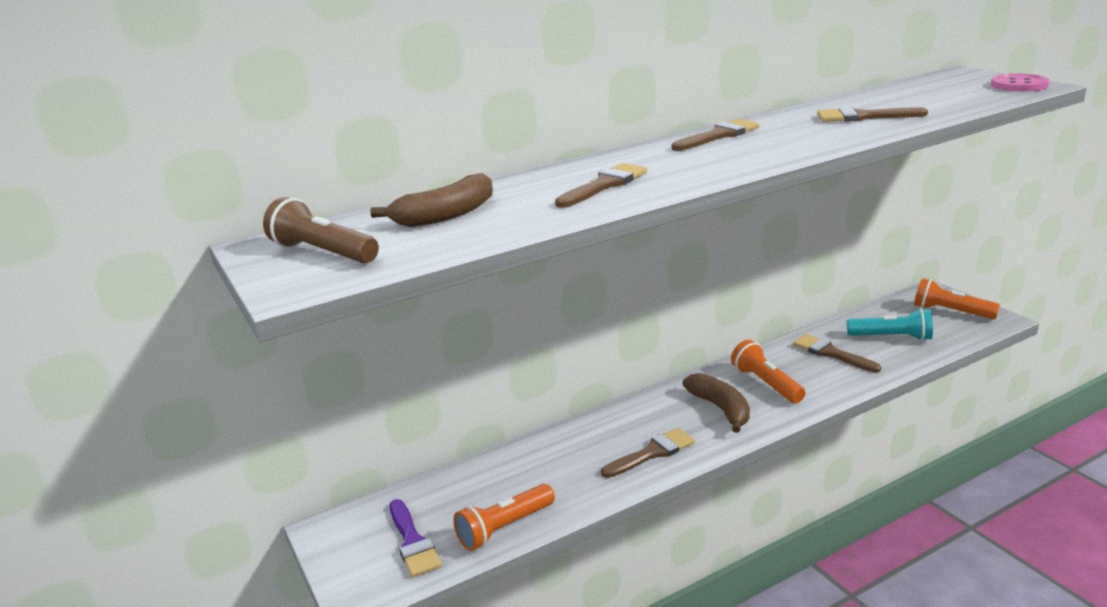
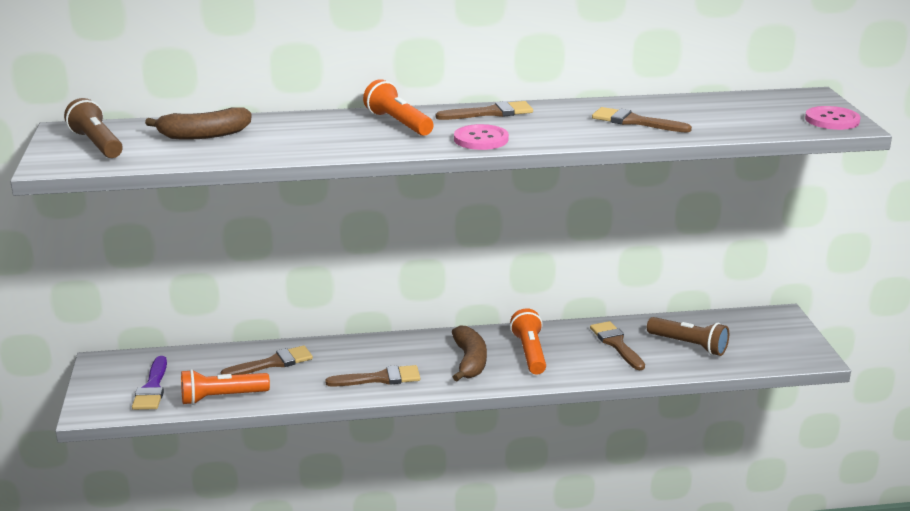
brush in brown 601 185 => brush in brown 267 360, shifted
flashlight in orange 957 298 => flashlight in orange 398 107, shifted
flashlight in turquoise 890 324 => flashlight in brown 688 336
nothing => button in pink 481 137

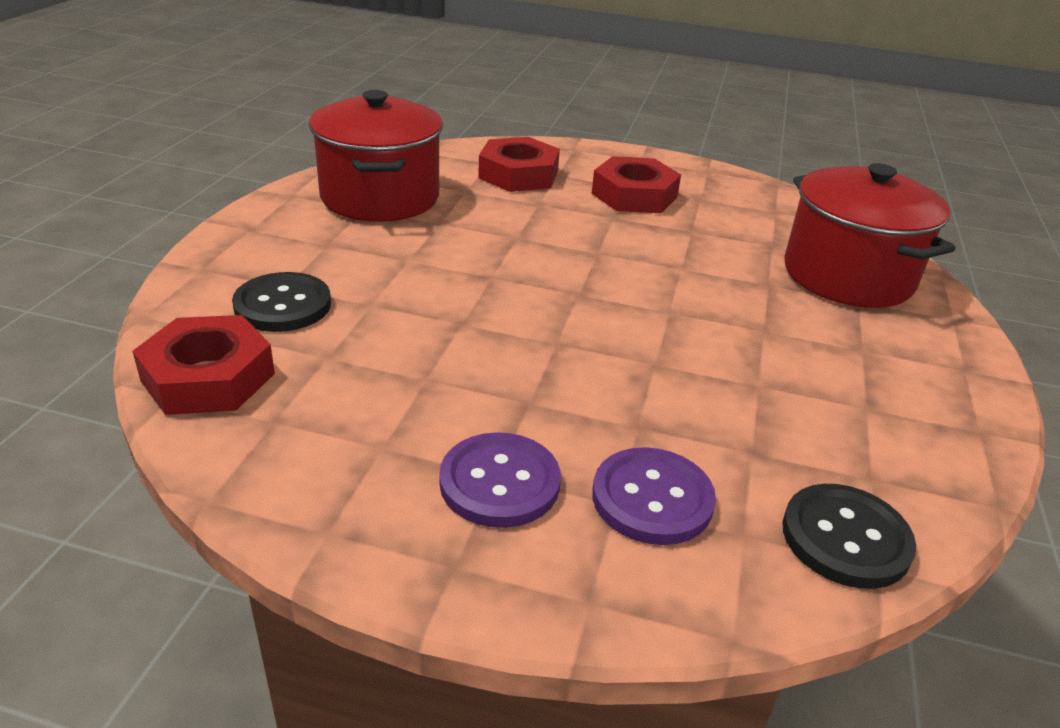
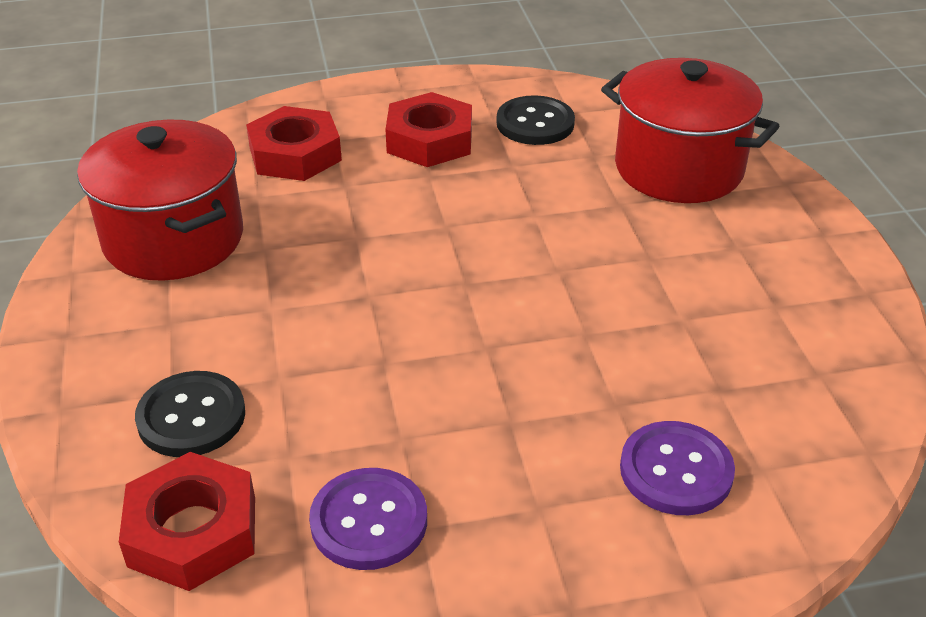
button in purple 500 480 => button in purple 368 519, shifted
button in black 849 536 => button in black 536 120, shifted

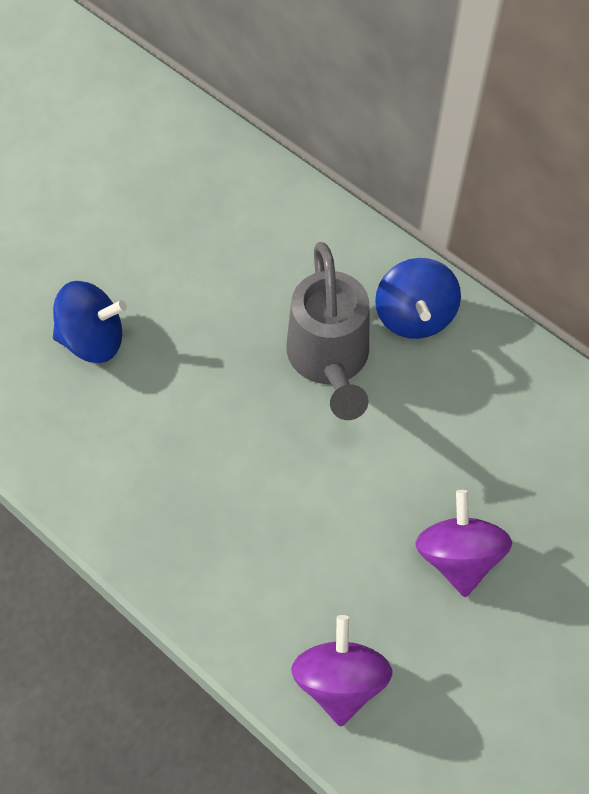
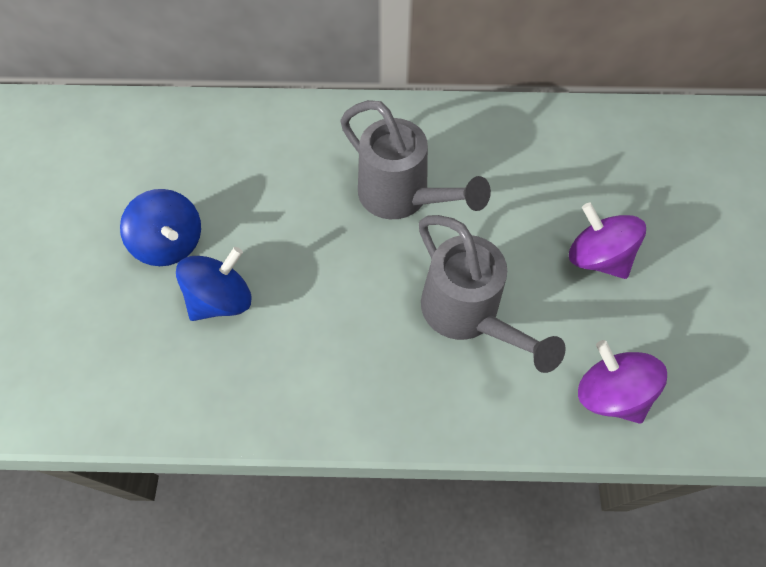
spinning top in blue 418 298 => spinning top in blue 160 227, shifted
nothing => watering can in grey 492 294

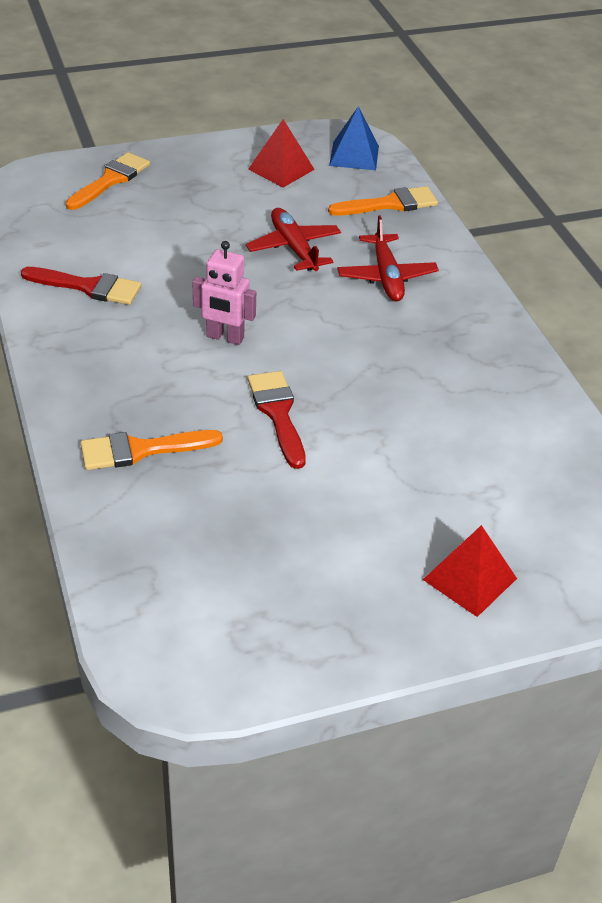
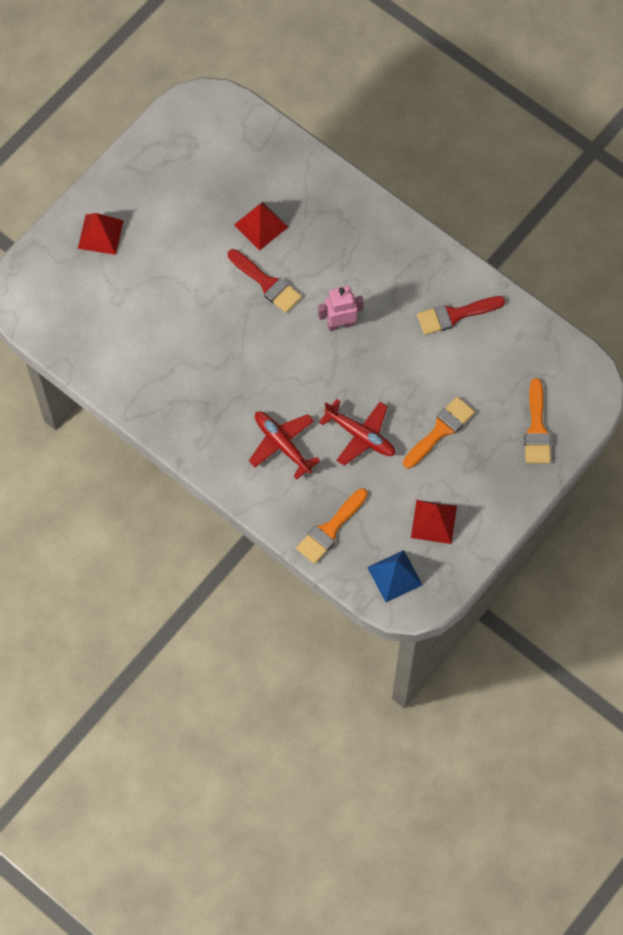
brush in orange 151 450 => brush in orange 439 432, shifted
nothing => pyramid in red 261 226

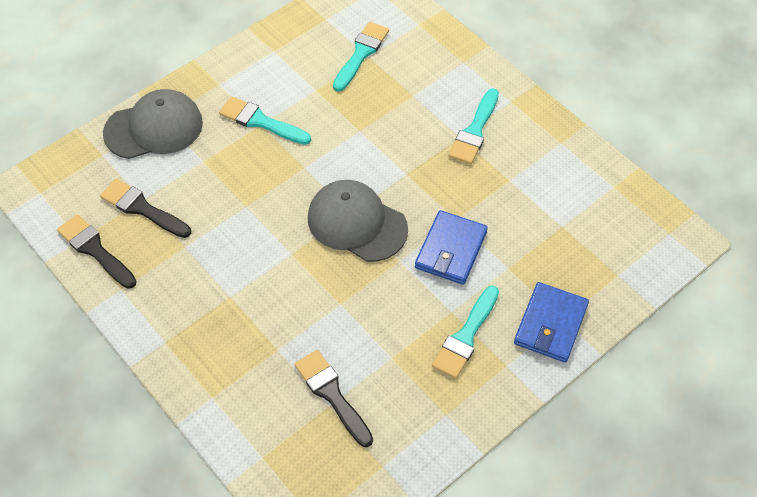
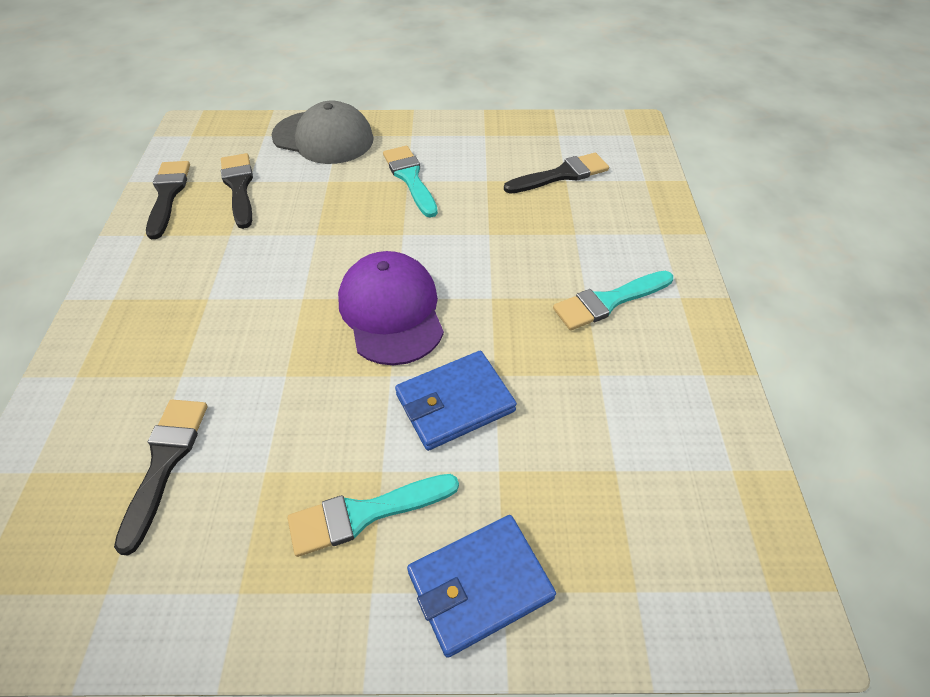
brush in turquoise 361 57 => brush in black 556 173
cap in grey 358 221 => cap in purple 391 308

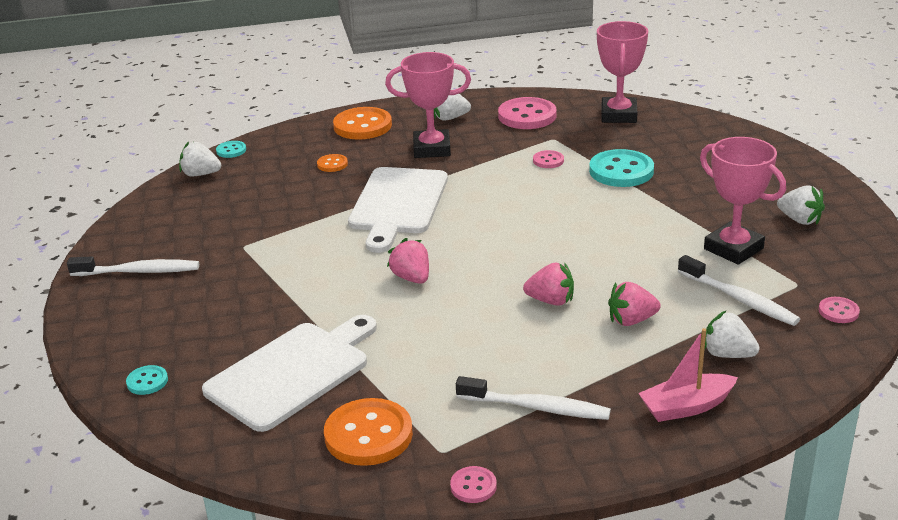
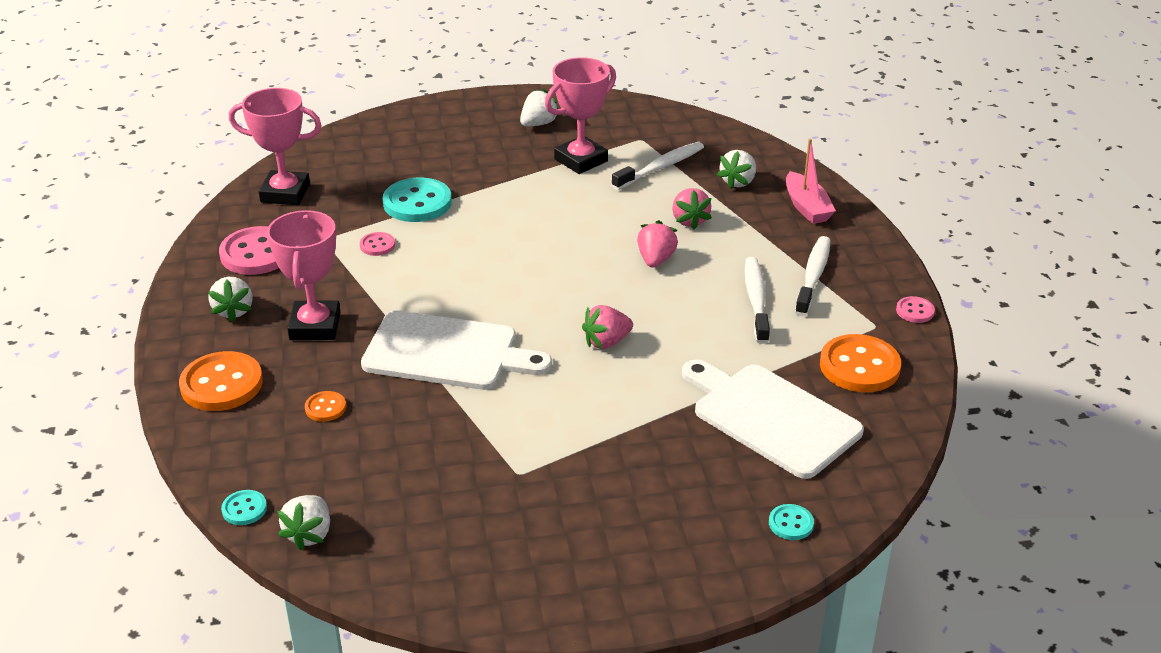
toothbrush in white 133 266 => toothbrush in white 757 300, shifted
button in pink 839 310 => nothing

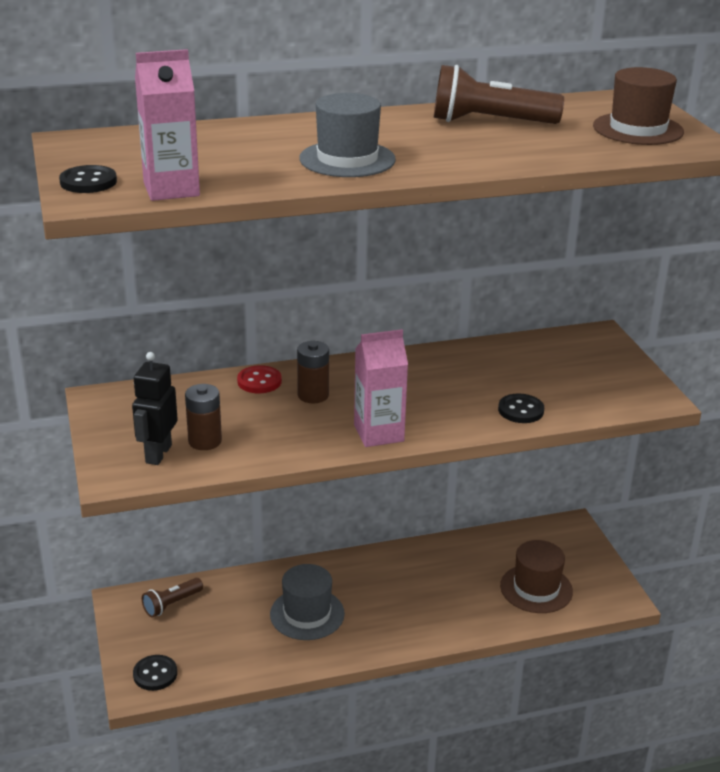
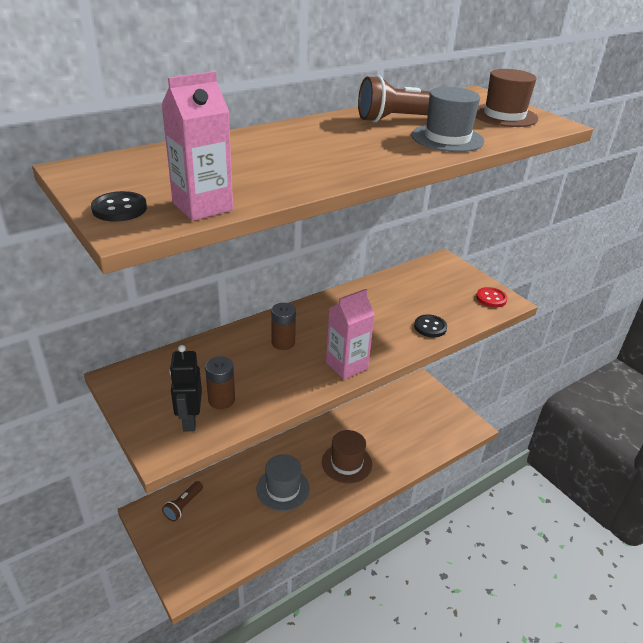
hat in grey 347 135 => hat in grey 447 119, shifted
button in red 259 379 => button in red 492 297, shifted
hat in brown 536 576 => hat in brown 347 457, shifted
button in black 155 673 => nothing

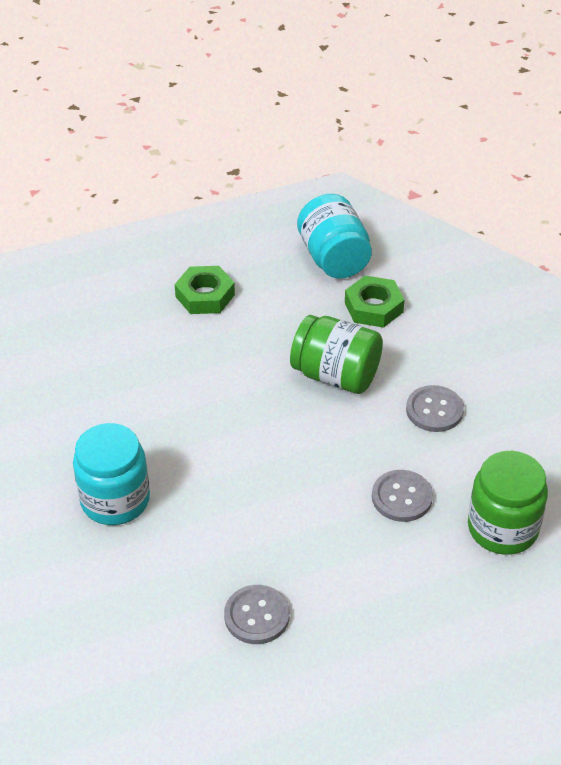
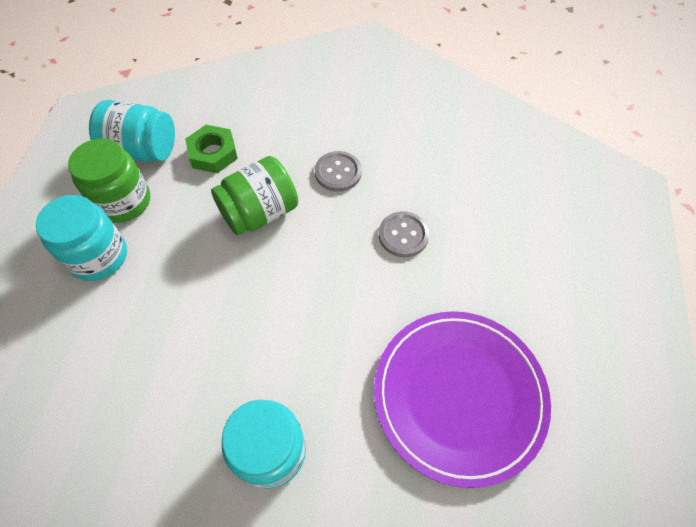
nut in green 205 290 => jar in turquoise 81 238
jar in green 508 503 => jar in green 109 180, shifted
button in grey 257 614 => plate in purple 462 399

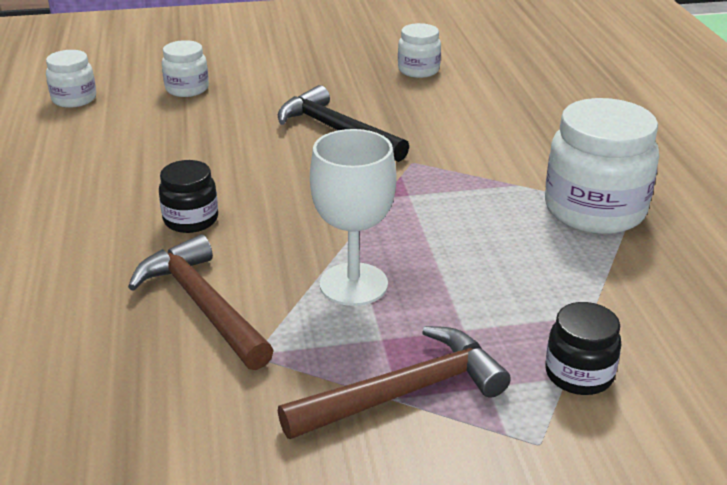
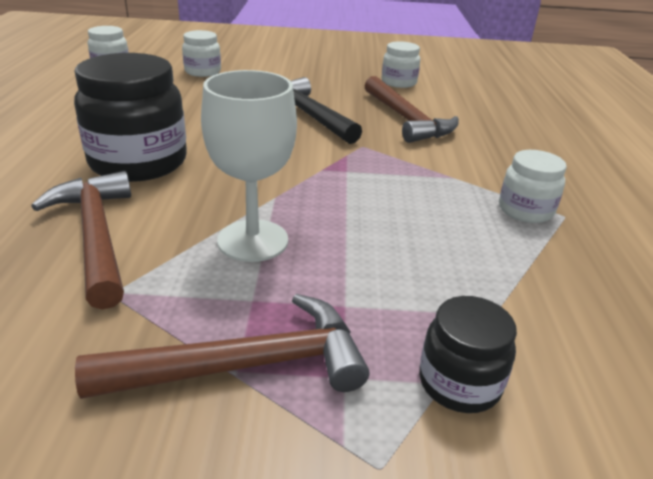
jar in white 602 166 => jar in white 533 186, x0.53
jar in black 188 196 => jar in black 130 117, x1.87
nothing => hammer in brown 411 109

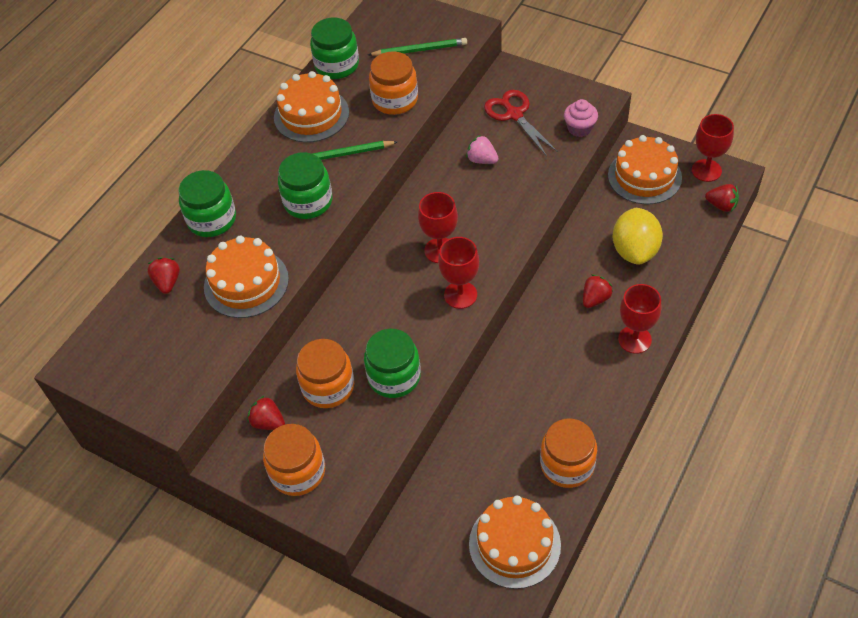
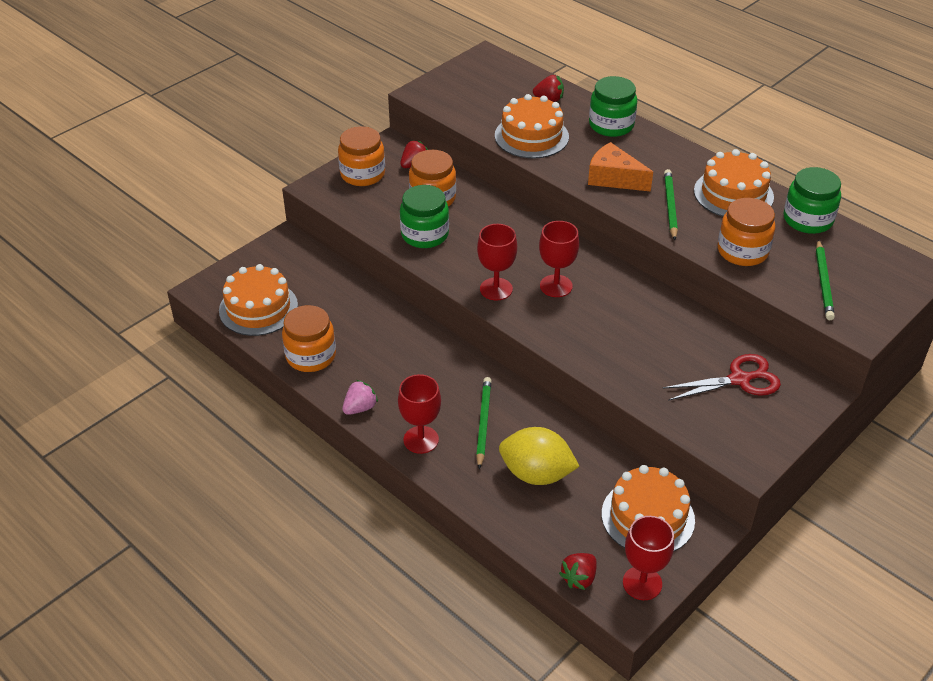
cupcake in pink 581 118 => nothing
strawberry in pink 482 149 => strawberry in pink 360 397, shifted
jar in green 305 185 => cheese in orange 620 167
strawberry in red 598 291 => pencil in green 484 423

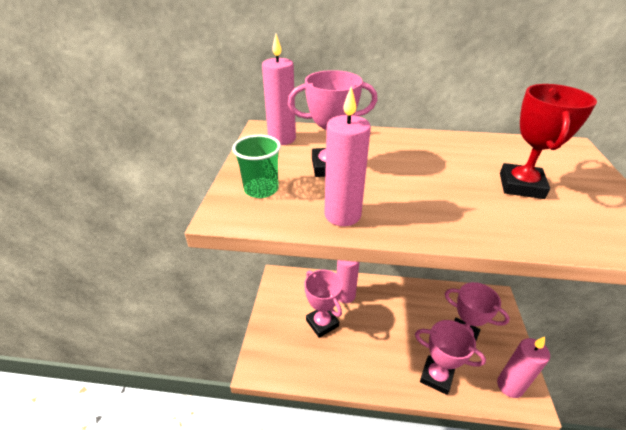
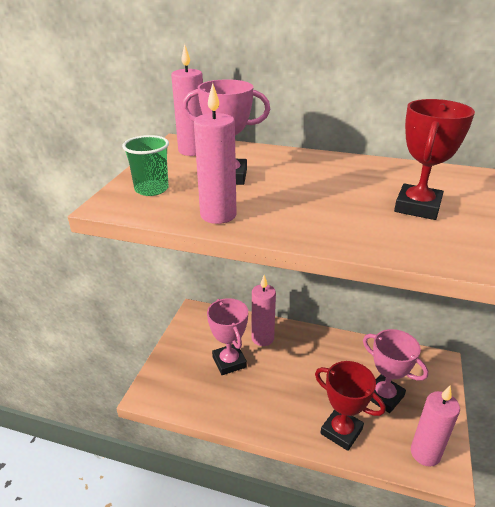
trophy in pink 450 357 => trophy in red 350 406

